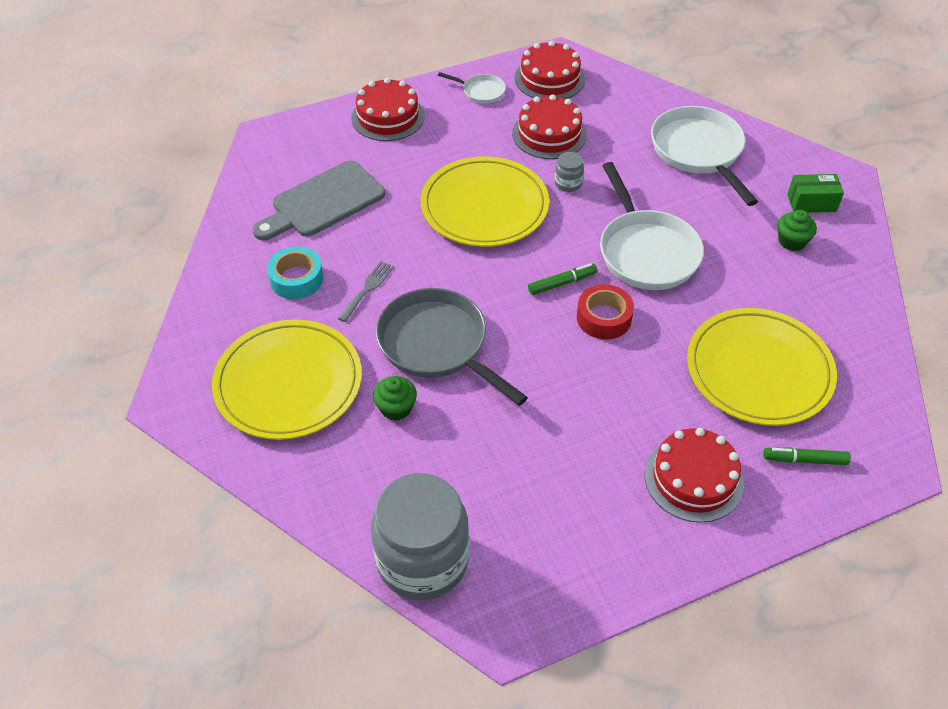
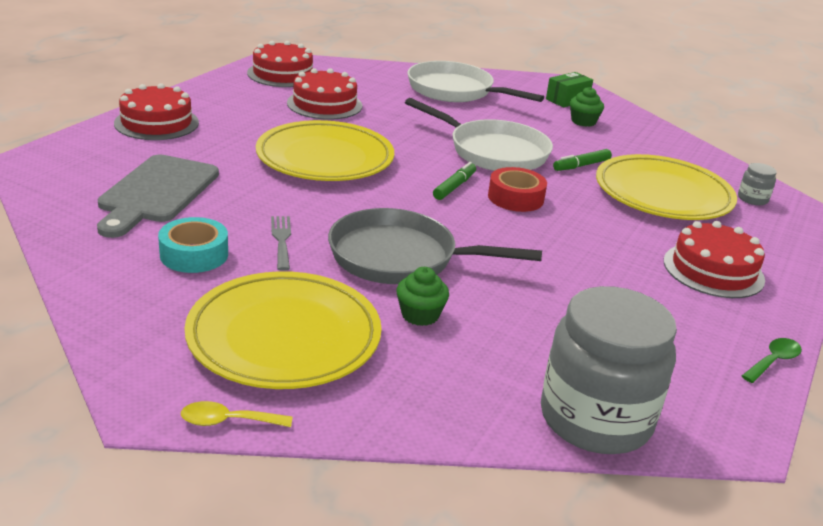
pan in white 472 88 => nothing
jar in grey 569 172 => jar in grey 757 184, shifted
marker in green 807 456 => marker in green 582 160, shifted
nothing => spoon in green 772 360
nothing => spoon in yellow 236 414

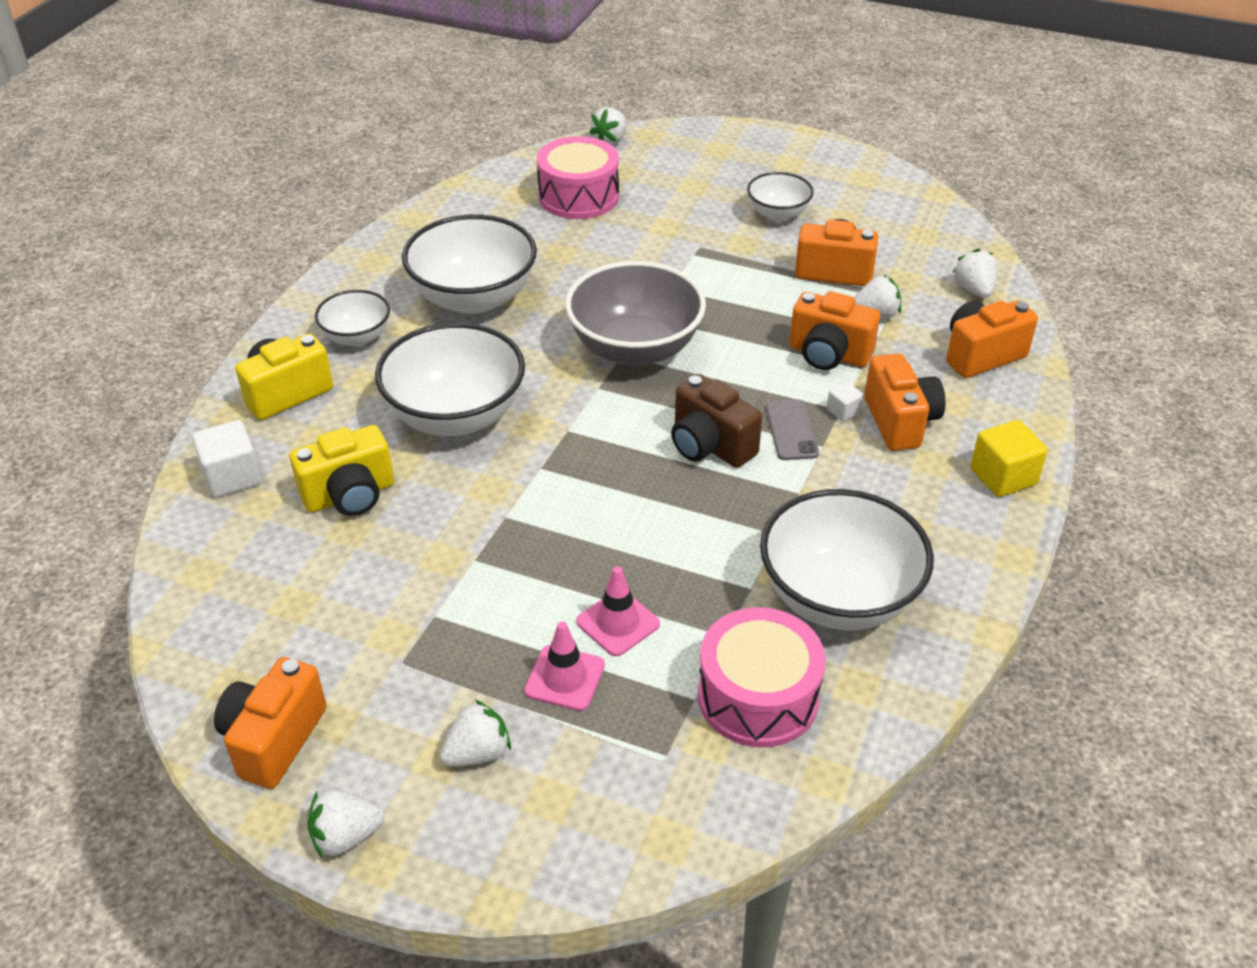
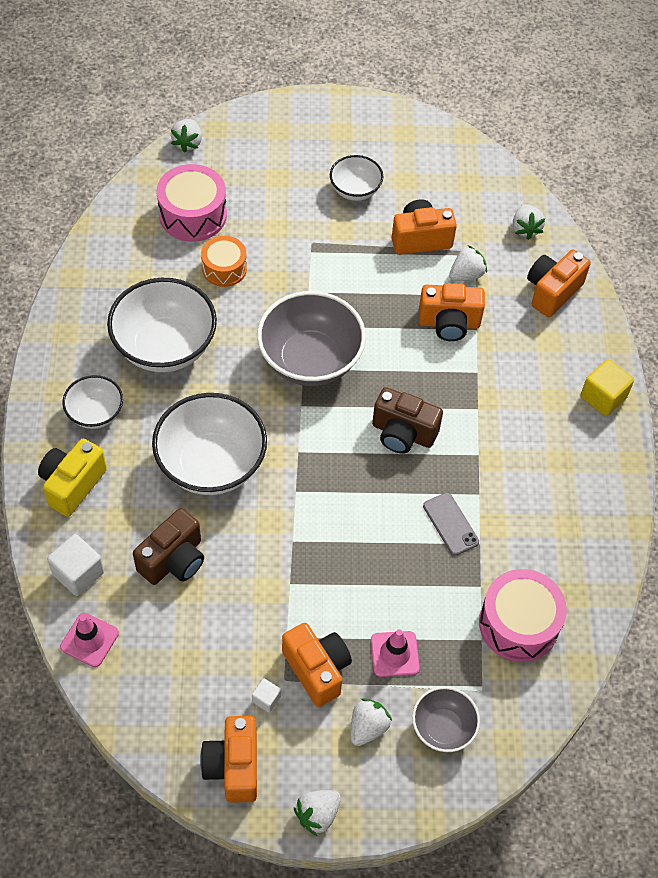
strawberry in white 974 273 => strawberry in white 529 222, 150 degrees counterclockwise
camera in orange 905 402 => camera in orange 317 665, shifted
cube in white 845 402 => cube in white 266 695, shifted
phone in grey 792 430 => phone in grey 451 524, shifted
camera in yellow 342 470 => camera in brown 168 546
bowl in white 847 559 => nothing
traffic cone in pink 618 611 => traffic cone in pink 89 640, shifted
nothing => drum in orange 224 261
nothing => bowl in grey 446 719

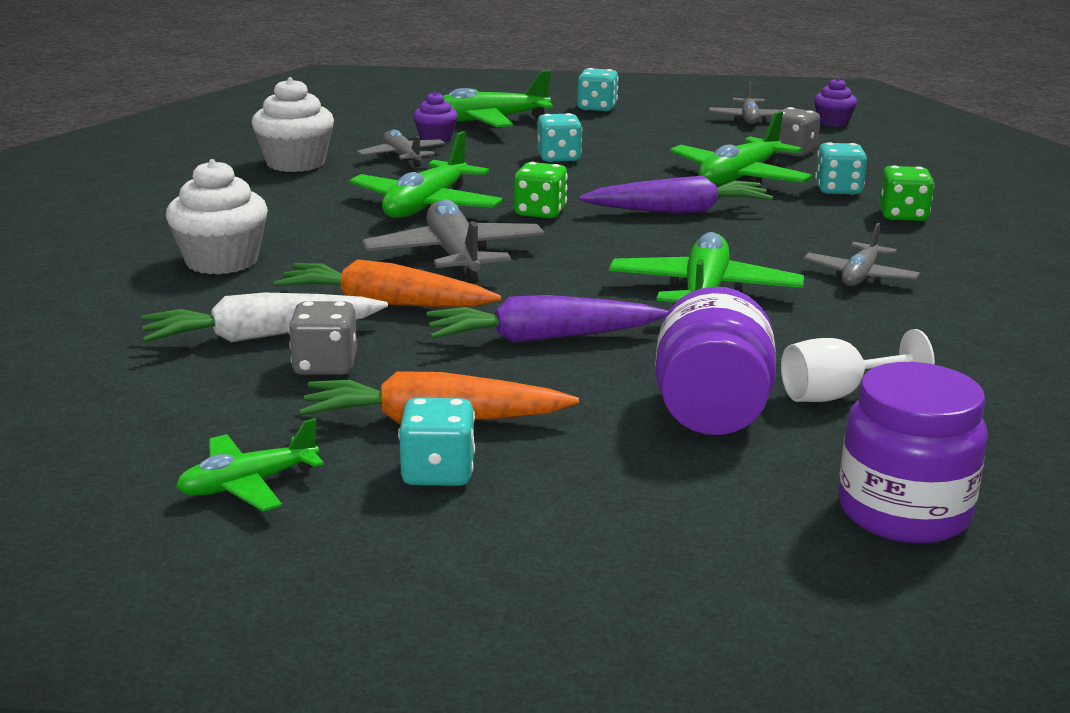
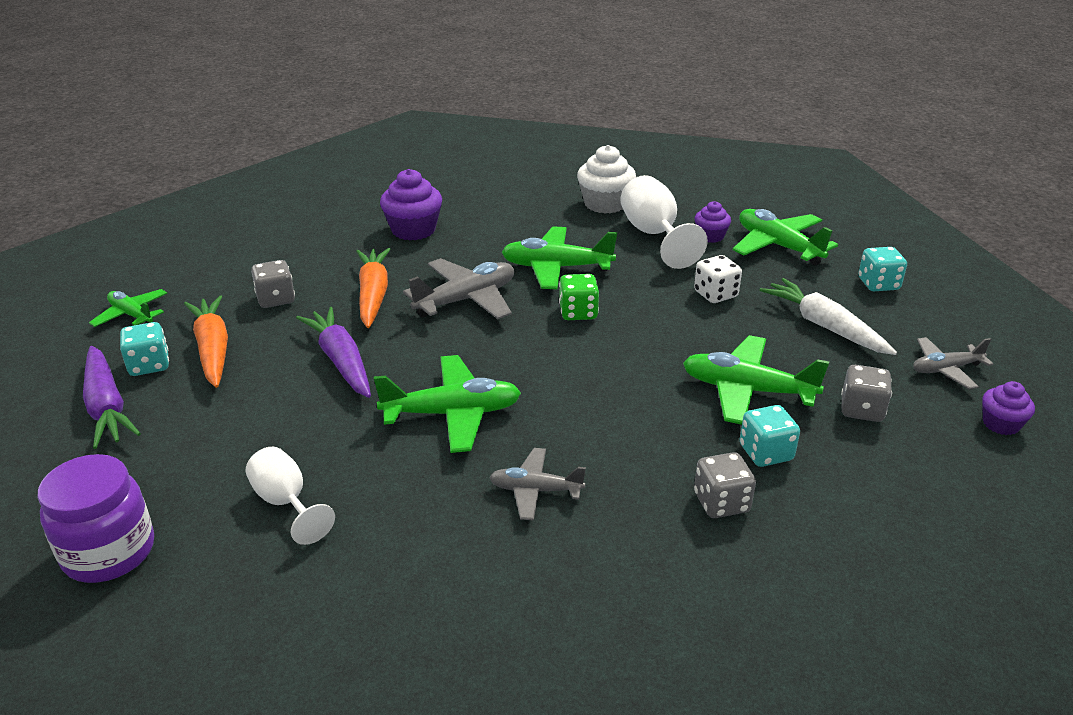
dice in turquoise 559 137 => dice in white 718 279
plane in grey 401 148 => goblet in white 664 222
cupcake in white 217 216 => cupcake in purple 411 204
dice in green 906 193 => dice in grey 725 485
carrot in purple 676 194 => carrot in purple 112 397, shifted
jar in purple 715 361 => nothing
carrot in white 264 318 => carrot in white 828 316, shifted

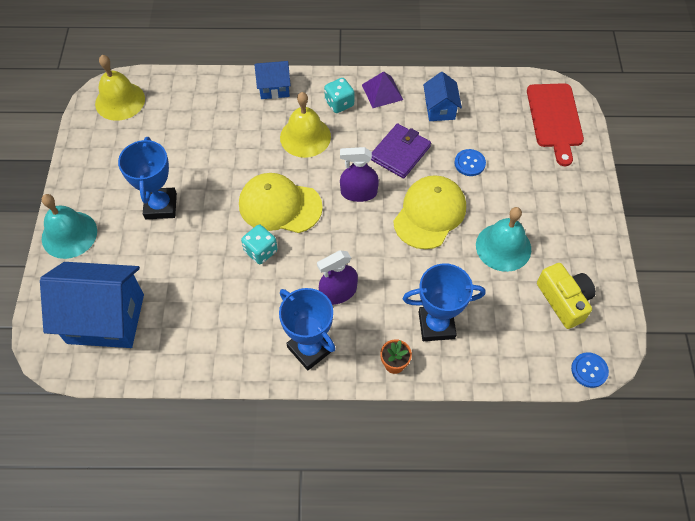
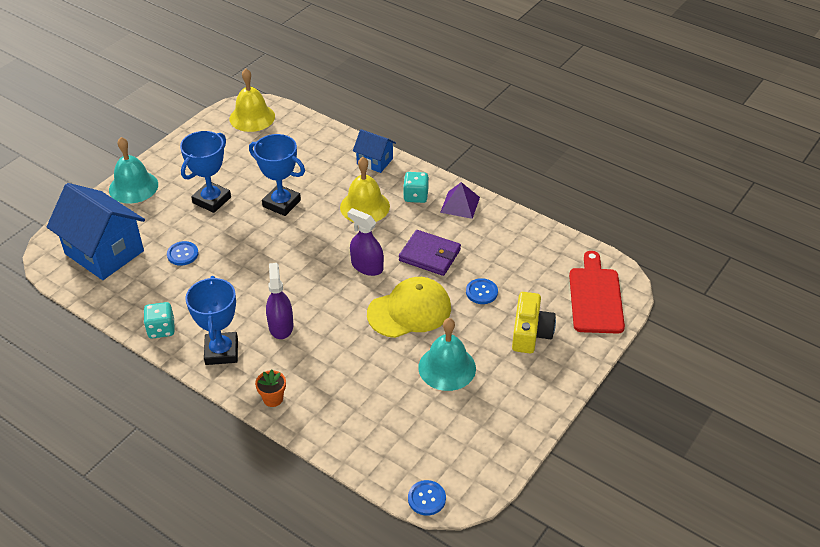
house in blue 442 96 => nothing
cutting board in red 555 124 => cutting board in red 597 292, 150 degrees clockwise
wallet in purple 401 150 => wallet in purple 430 253, 45 degrees clockwise
cap in yellow 281 203 => nothing
dice in turquoise 259 244 => dice in turquoise 159 320, shifted
spray bottle in purple 337 277 => spray bottle in purple 279 301, 75 degrees clockwise
trophy in blue 444 302 => trophy in blue 277 175, shifted
camera in yellow 566 296 => camera in yellow 534 322, shifted
nothing => button in blue 183 253

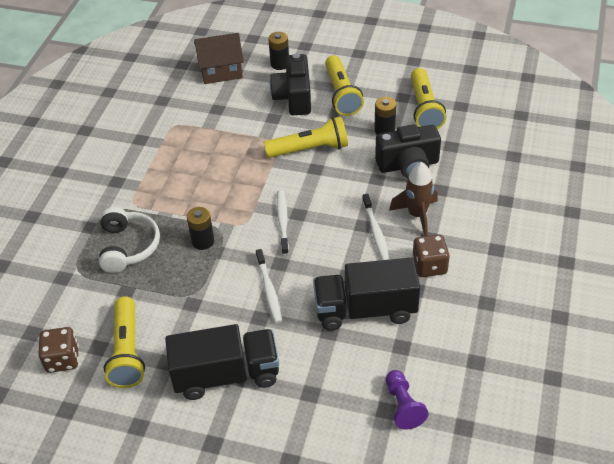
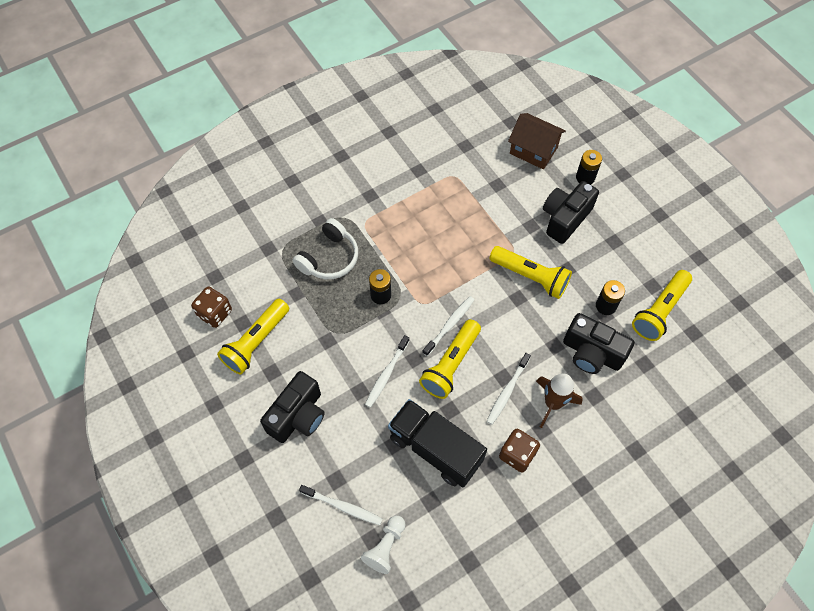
flashlight in yellow 344 85 => flashlight in yellow 450 359, shifted
truck in black 222 362 => camera in black 292 407
pawn in purple 407 400 => pawn in white 383 545
nothing => toothbrush in white 340 505

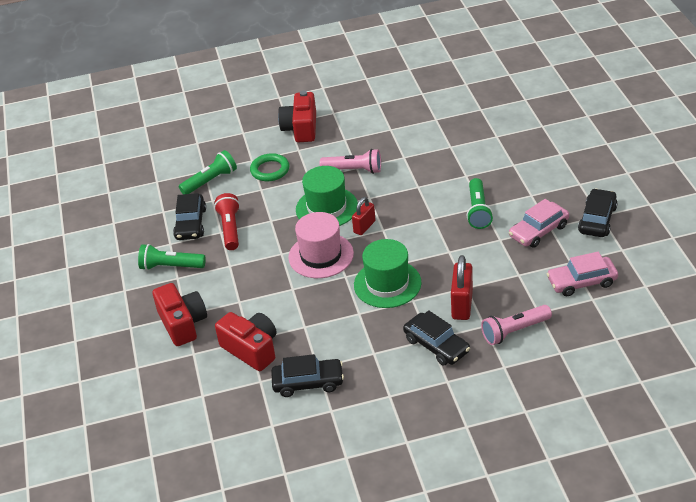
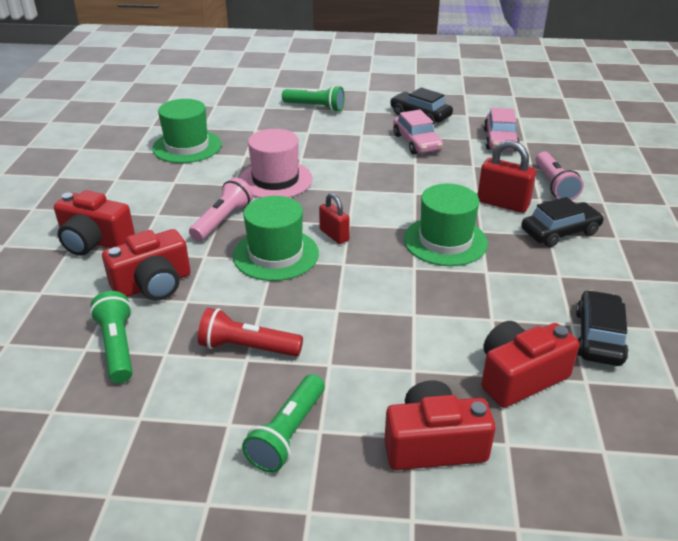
ring in green 269 167 => camera in red 146 265
flashlight in green 479 203 => flashlight in green 313 98, shifted
car in black 189 216 => nothing
hat in pink 321 245 => hat in pink 276 163, shifted
nothing => hat in green 187 131

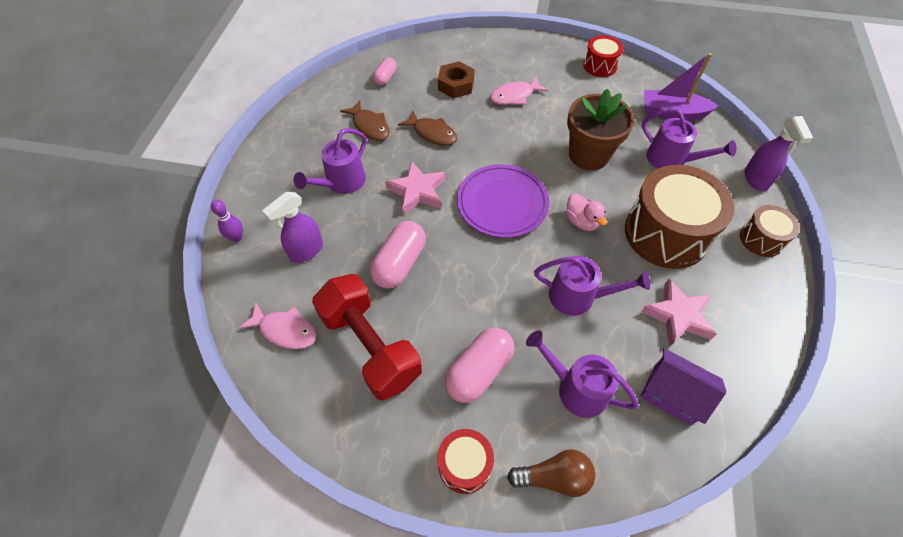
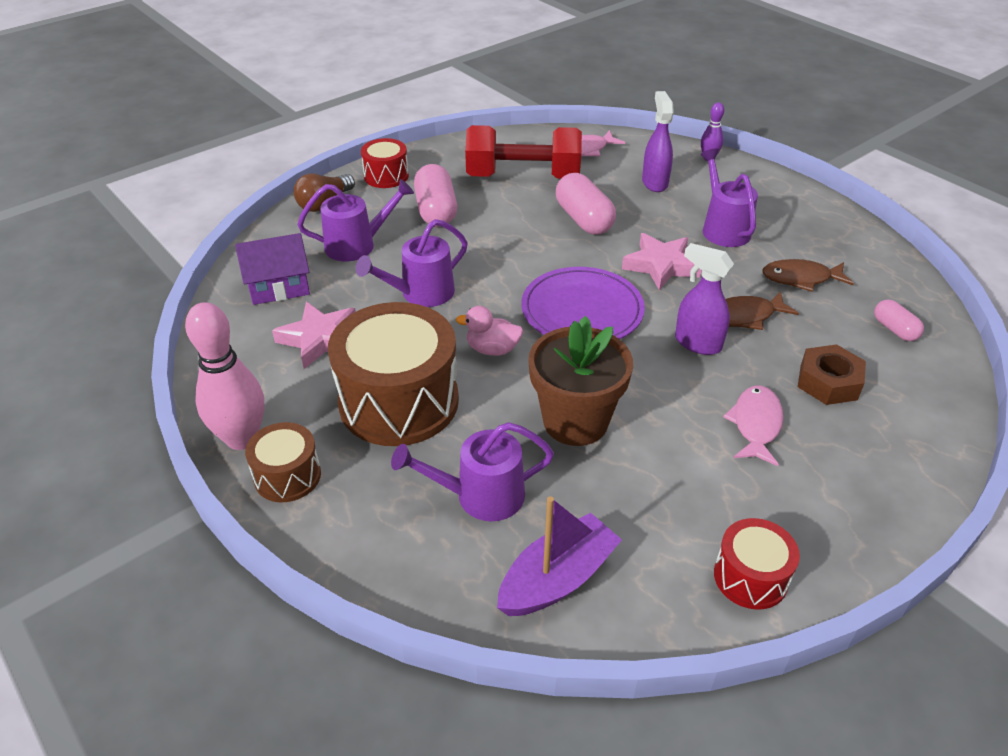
spray bottle in purple 779 153 => spray bottle in purple 704 299, shifted
nothing => bowling pin in pink 224 376

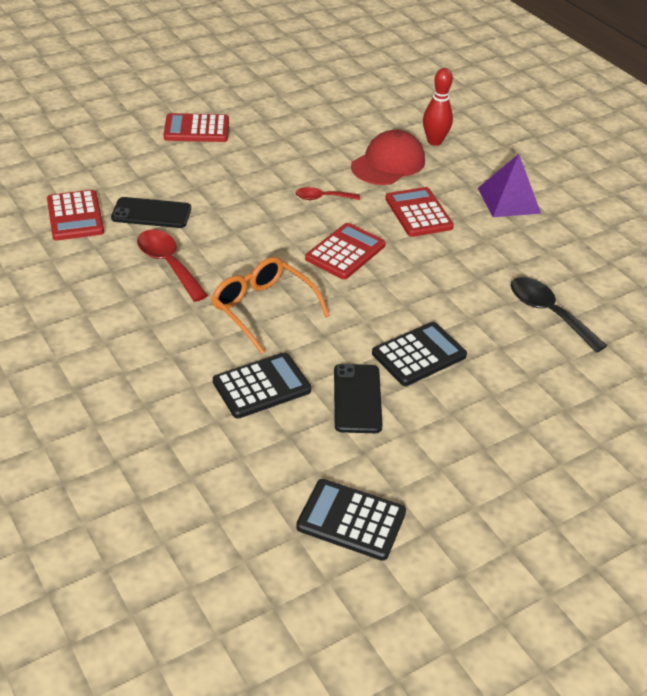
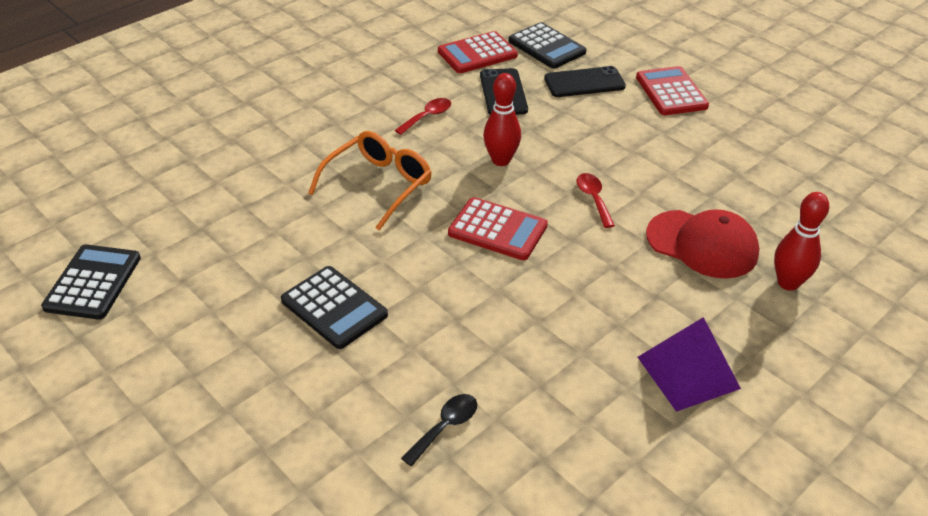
calculator in red 419 212 => nothing
spoon in red 172 266 => spoon in red 423 116, x0.62
spoon in black 559 315 => spoon in black 439 430, x0.62
calculator in black 262 385 => calculator in black 547 45, shifted
phone in black 358 398 => phone in black 585 81, shifted
nothing => bowling pin in red 502 119

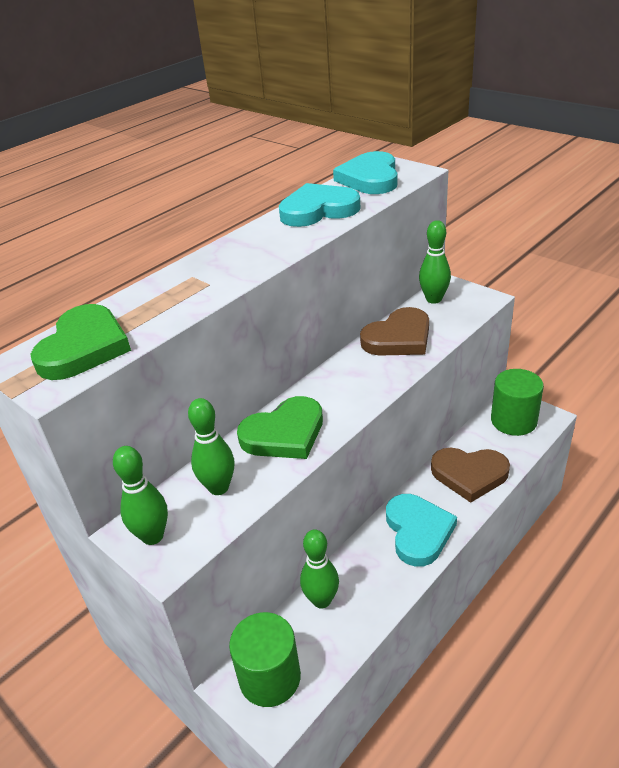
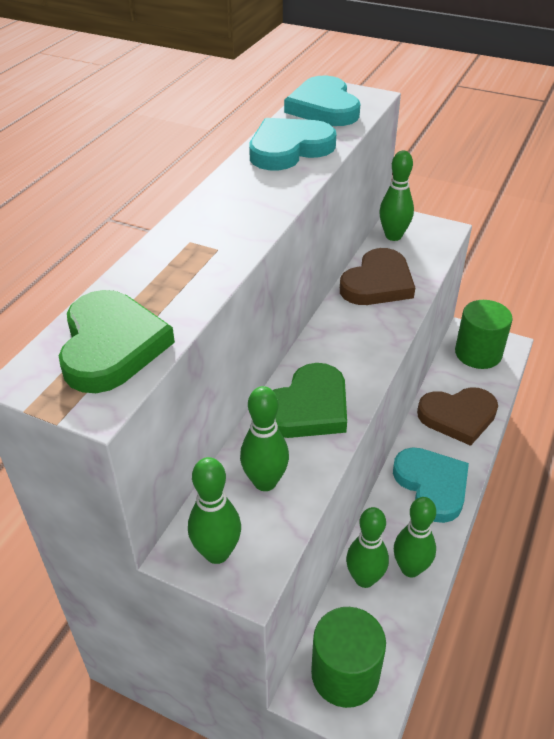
nothing => bowling pin in green 415 537

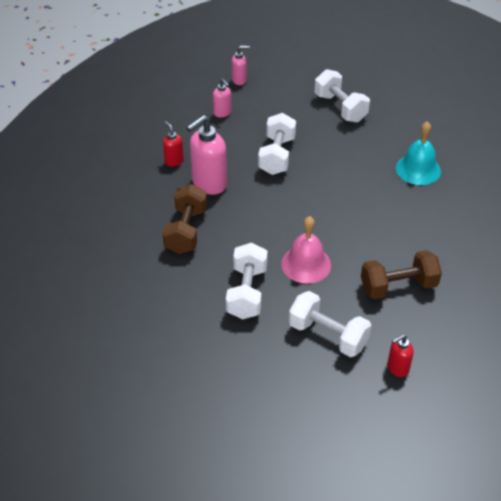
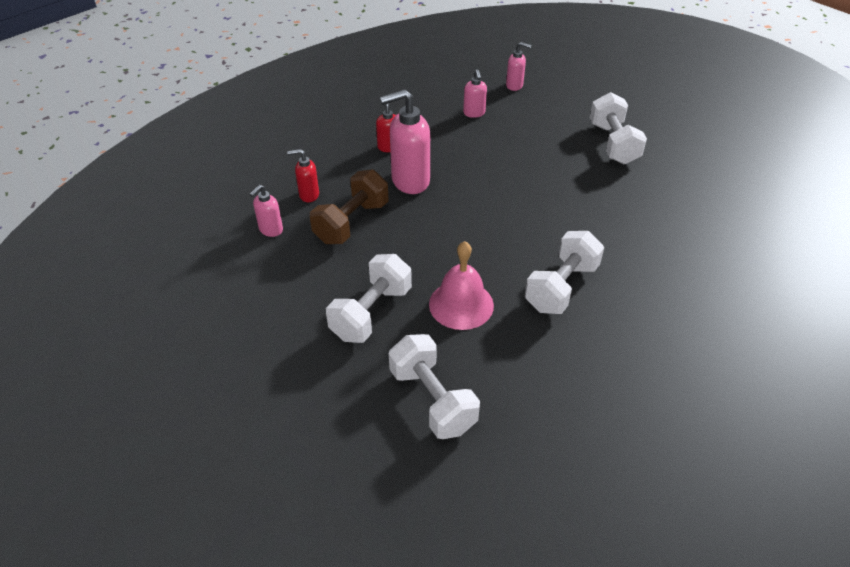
dumbbell in white 277 144 => dumbbell in white 564 272, shifted
bell in turquoise 418 153 => nothing
dumbbell in brown 401 274 => nothing
soap dispenser in red 400 355 => soap dispenser in red 303 175, shifted
nothing => soap dispenser in pink 266 211

